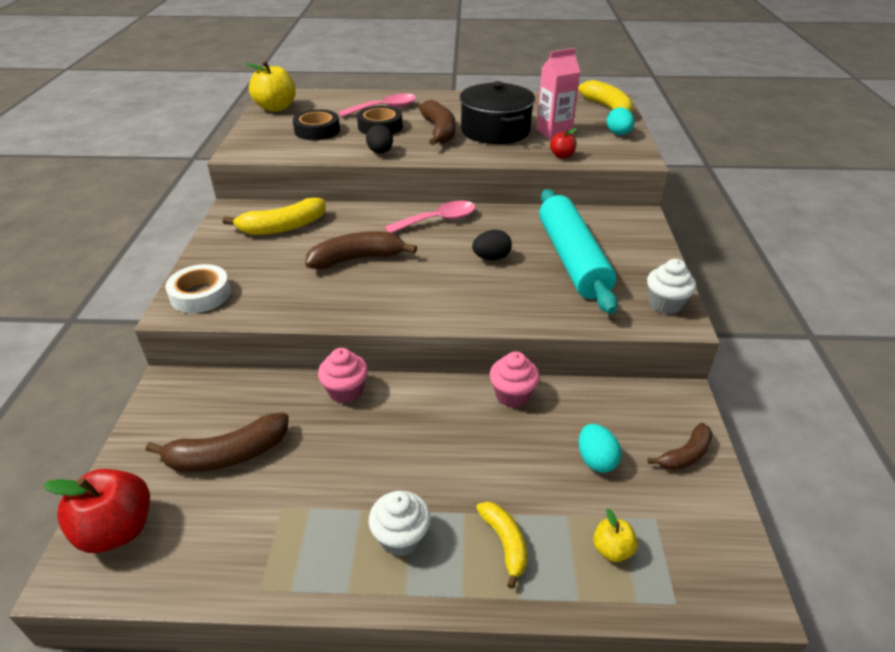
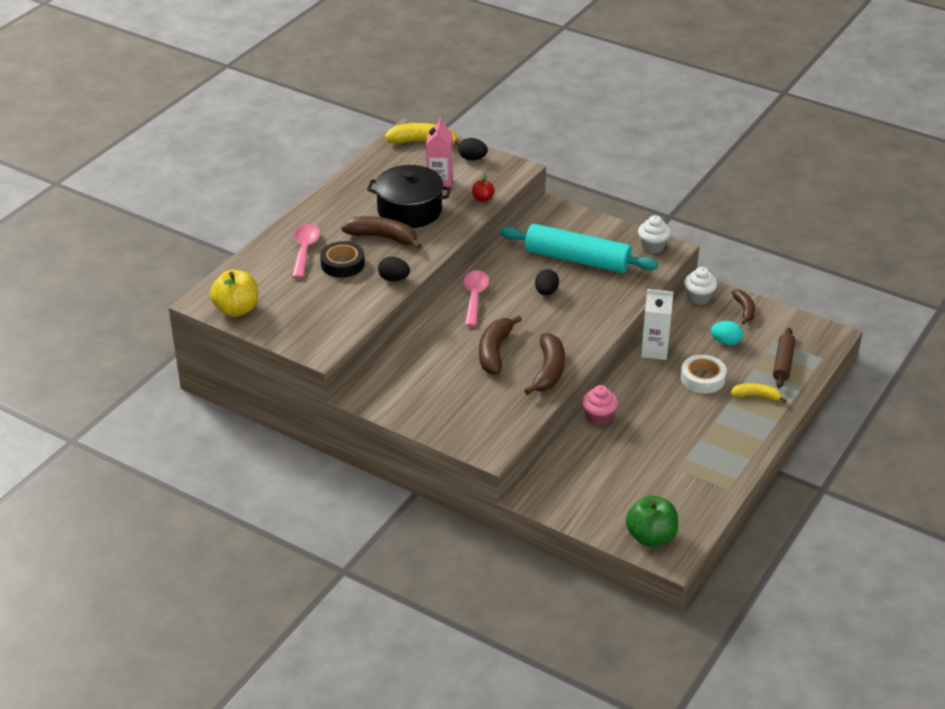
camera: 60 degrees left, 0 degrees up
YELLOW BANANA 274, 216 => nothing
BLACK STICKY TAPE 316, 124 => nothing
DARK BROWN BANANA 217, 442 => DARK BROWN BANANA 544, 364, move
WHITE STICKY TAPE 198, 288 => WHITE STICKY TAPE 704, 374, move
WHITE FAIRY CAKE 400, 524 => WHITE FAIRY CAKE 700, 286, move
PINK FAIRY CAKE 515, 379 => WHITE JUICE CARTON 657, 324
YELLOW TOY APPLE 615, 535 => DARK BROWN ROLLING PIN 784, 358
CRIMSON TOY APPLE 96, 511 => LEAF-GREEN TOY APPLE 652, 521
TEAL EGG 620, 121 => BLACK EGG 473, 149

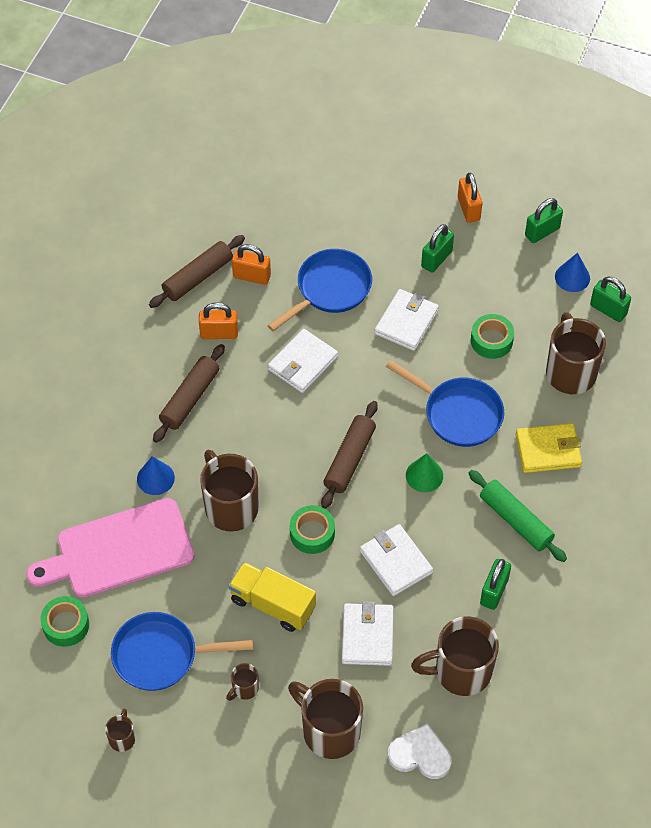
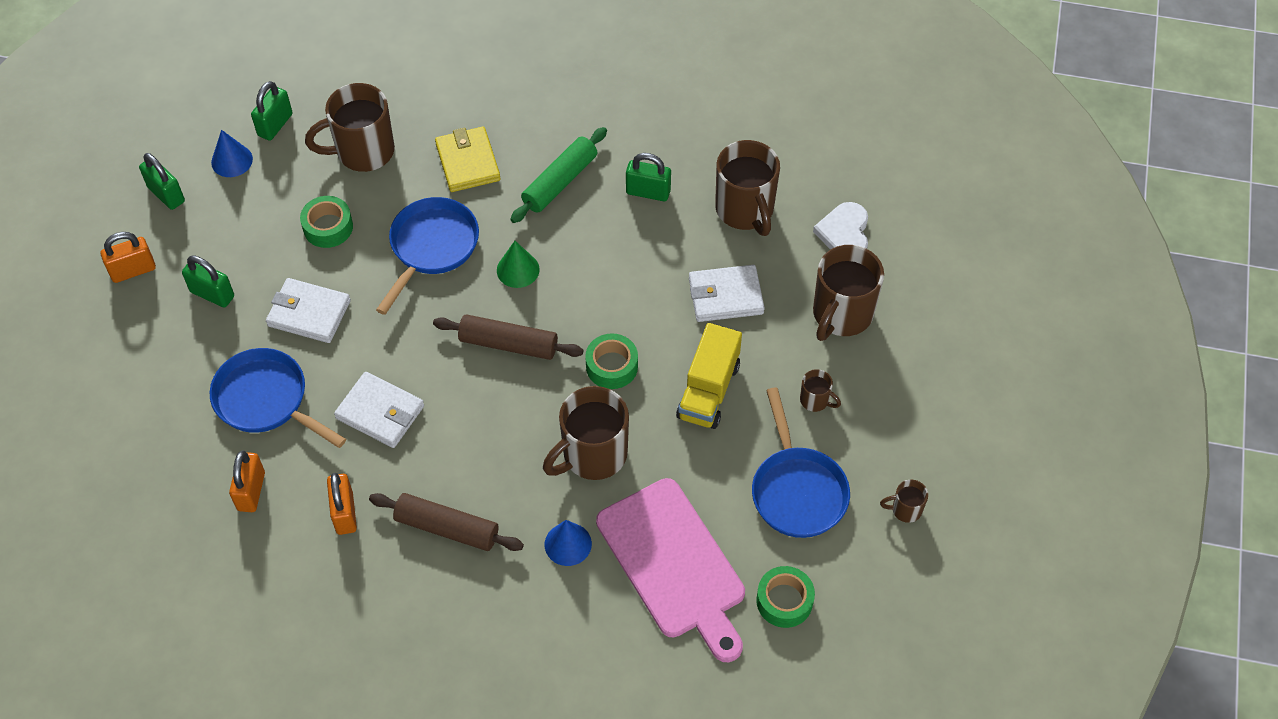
camera: 100 degrees left, 0 degrees up
DARK BROWN ROLLING PIN 197, 271 => nothing
WHITE WALLET 396, 560 => nothing

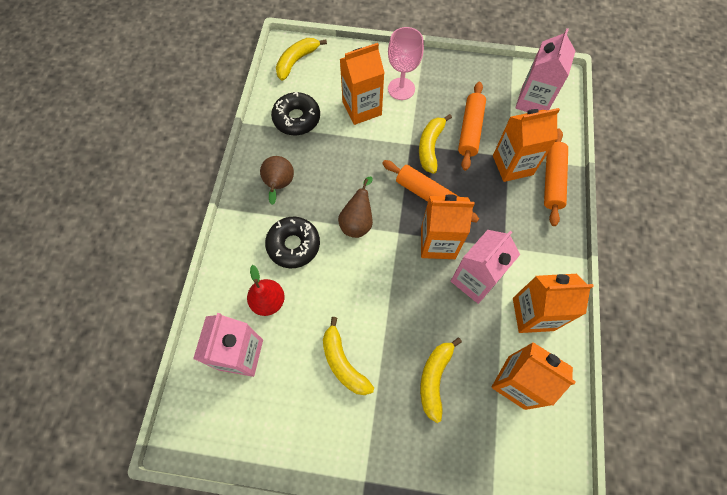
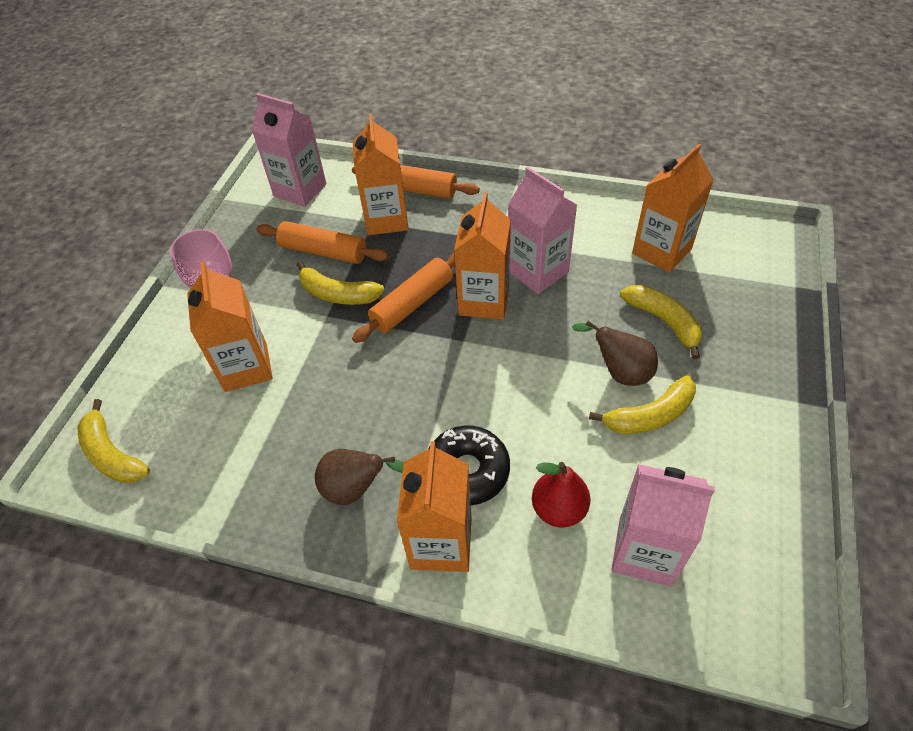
camera: 80 degrees left, 15 degrees down
BLACK DOUGHNUT 295, 113 => nothing
DARK BROWN TOY PEAR 355, 207 => DARK BROWN TOY PEAR 615, 353, move
BRIGHT ORANGE JUICE CARTON 553, 303 => BRIGHT ORANGE JUICE CARTON 434, 506, move
YELLOW BANANA 441, 380 => YELLOW BANANA 661, 322, 150 degrees counterclockwise

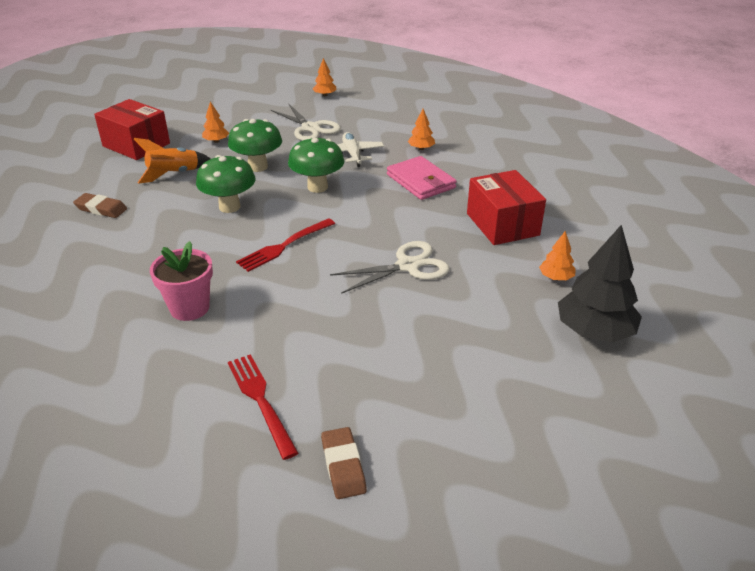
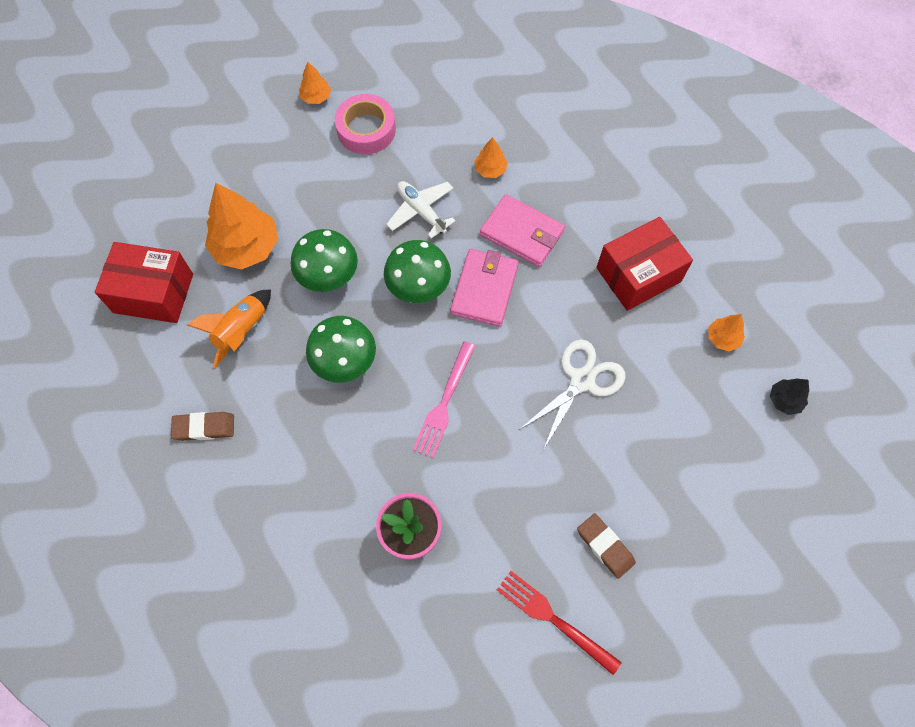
camera: 25 degrees left, 30 degrees up
WHITE SHEARS 306, 122 => nothing
nothing => PINK STICKY TAPE 365, 124
nothing => PINK WALLET 485, 288
DARK BROWN PENCIL ERASER 344, 463 => DARK BROWN PENCIL ERASER 606, 546, move
CRIMSON FORK 285, 245 => PINK FORK 444, 399
CRIMSON PACKAGE 506, 207 => CRIMSON PACKAGE 644, 264, 75 degrees counterclockwise
BRIGHT ORANGE TREE 215, 122 => BRIGHT ORANGE TREE 241, 226, x2.06
BLACK TREE 600, 283 => BLACK TREE 789, 396, x0.49

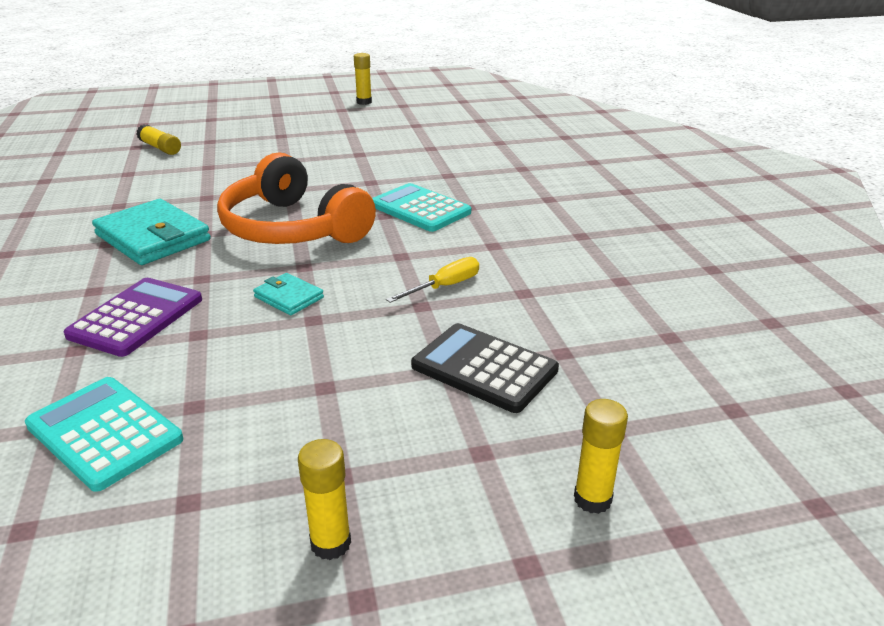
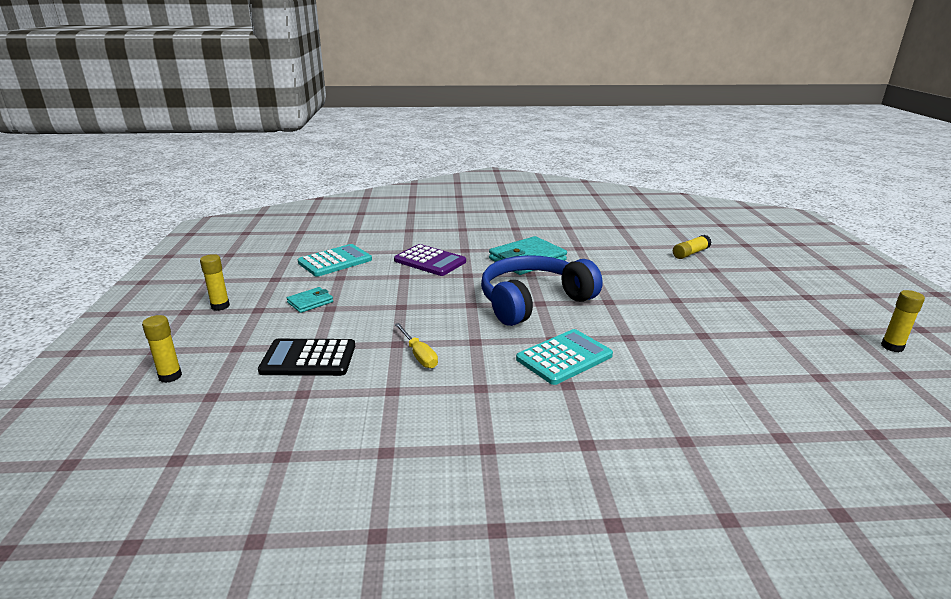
camera: 100 degrees right, 5 degrees down
TEAL WALLET 288, 294 => TEAL WALLET 310, 300, move
BRIGHT ORANGE HEADPHONES 296, 198 => COBALT HEADPHONES 542, 290
BLACK CALCULATOR 485, 368 => BLACK CALCULATOR 306, 357, 135 degrees counterclockwise

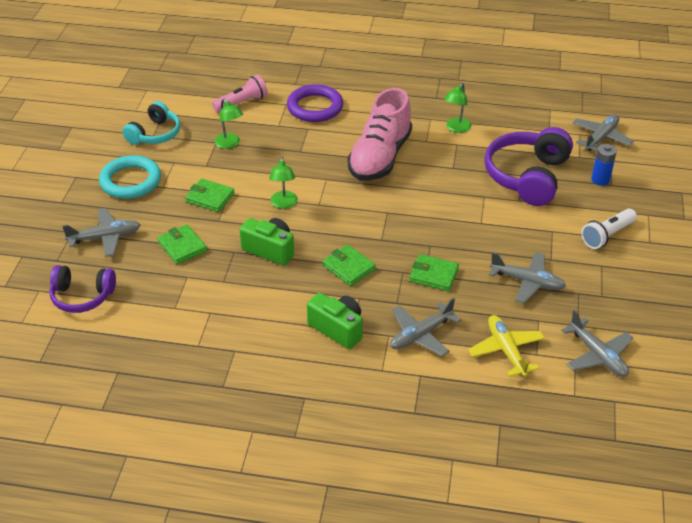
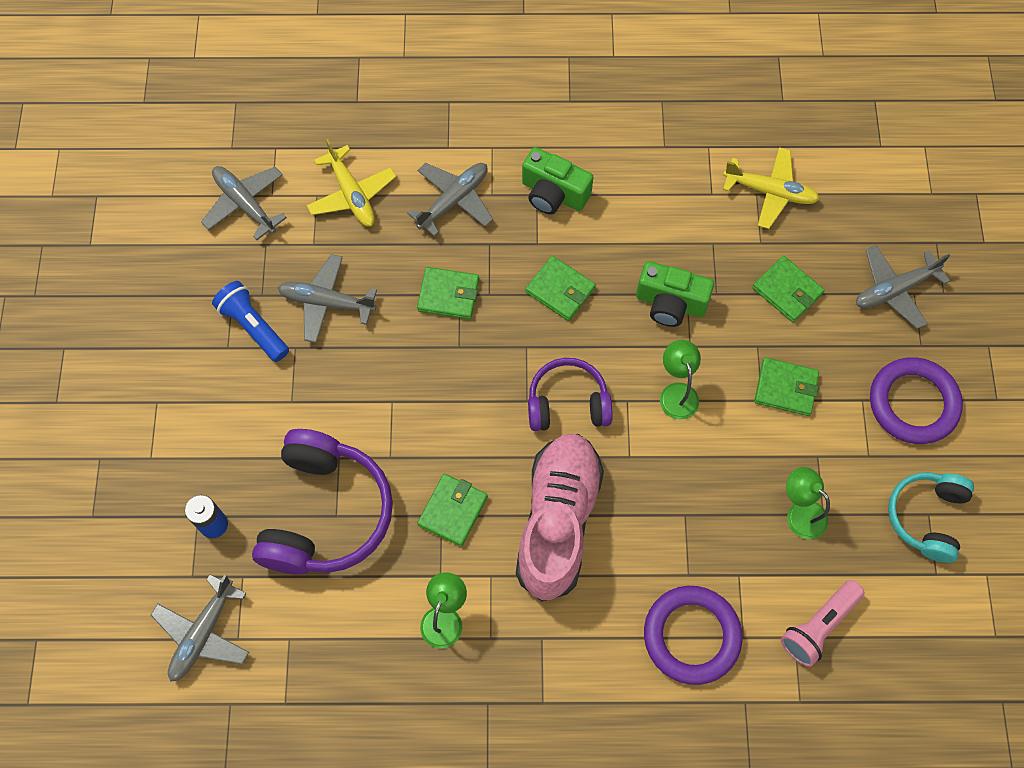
camera: 170 degrees right, 25 degrees up
WHITE FLASHLIGHT 609, 229 => nothing
nothing => COBALT FLASHLIGHT 250, 321
nothing => LEAF-GREEN WALLET 452, 510
nothing => YELLOW TOY PLANE 771, 188
VIOLET HEADPHONES 82, 289 => VIOLET HEADPHONES 570, 394, move
TEAL TORUS 130, 177 => VIOLET TORUS 916, 400

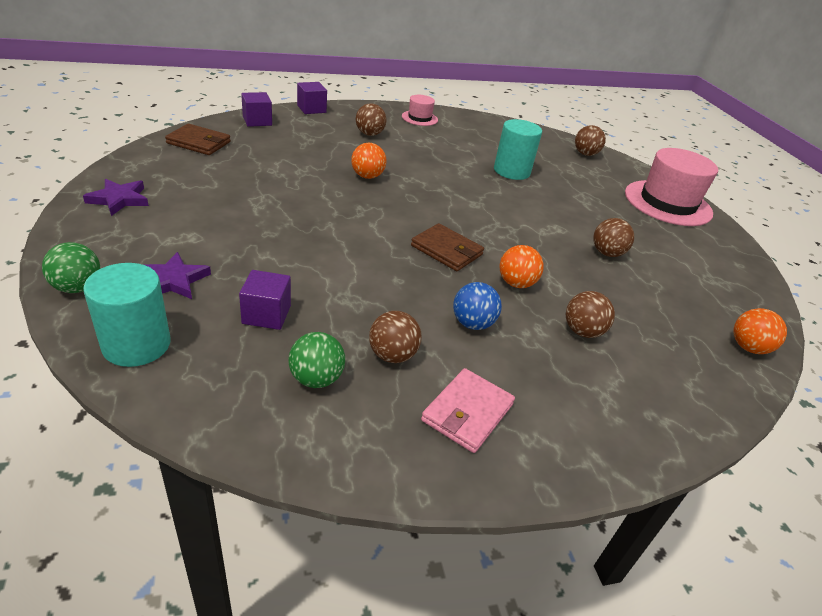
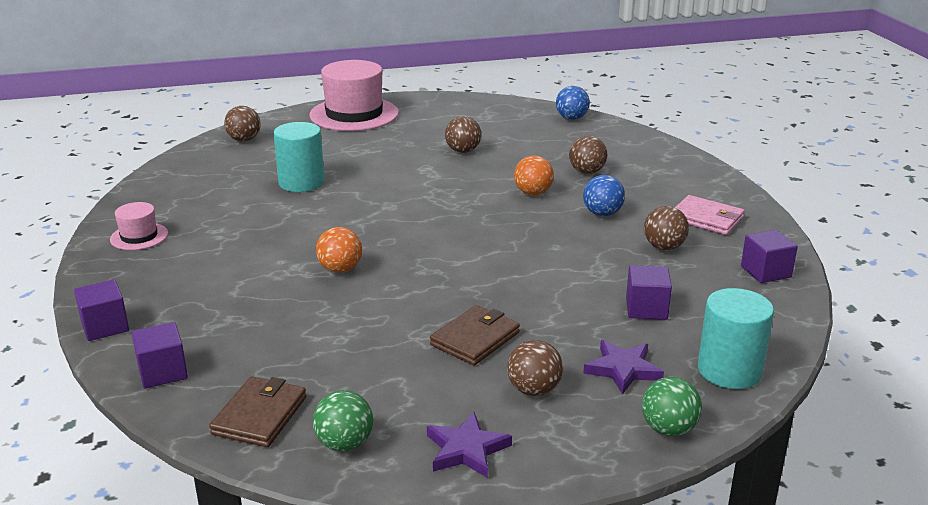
camera: 85 degrees left, 10 degrees down
nothing => VIOLET SOLID CUBE 769, 256
LEAF-GREEN BALL 316, 360 => LEAF-GREEN BALL 343, 420, move
DARK BROWN BALL 371, 119 => DARK BROWN BALL 535, 368, move
DARK BROWN WALLET 447, 247 => DARK BROWN WALLET 475, 335, move
BRIGHT ORANGE BALL 760, 331 => COBALT BALL 573, 103

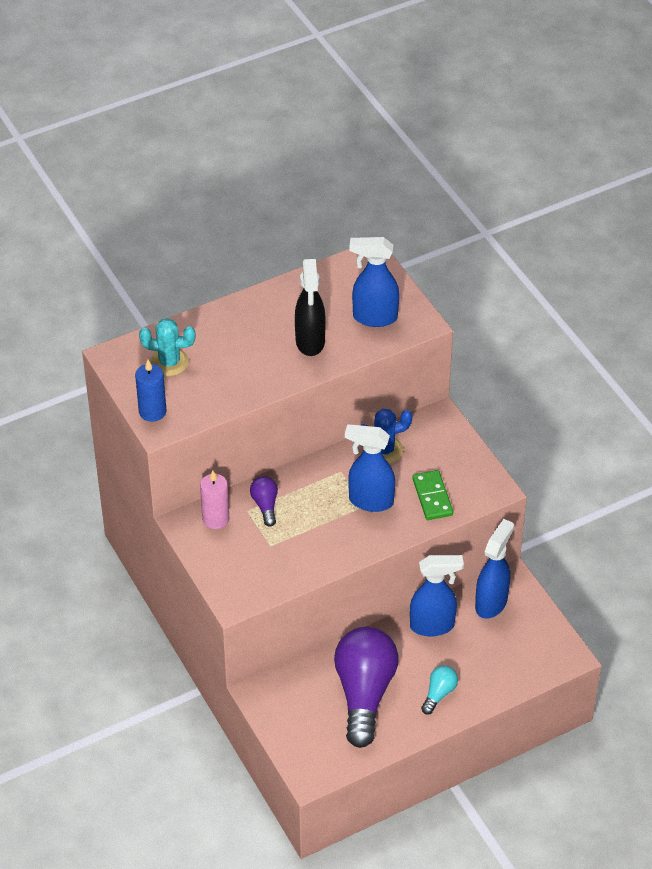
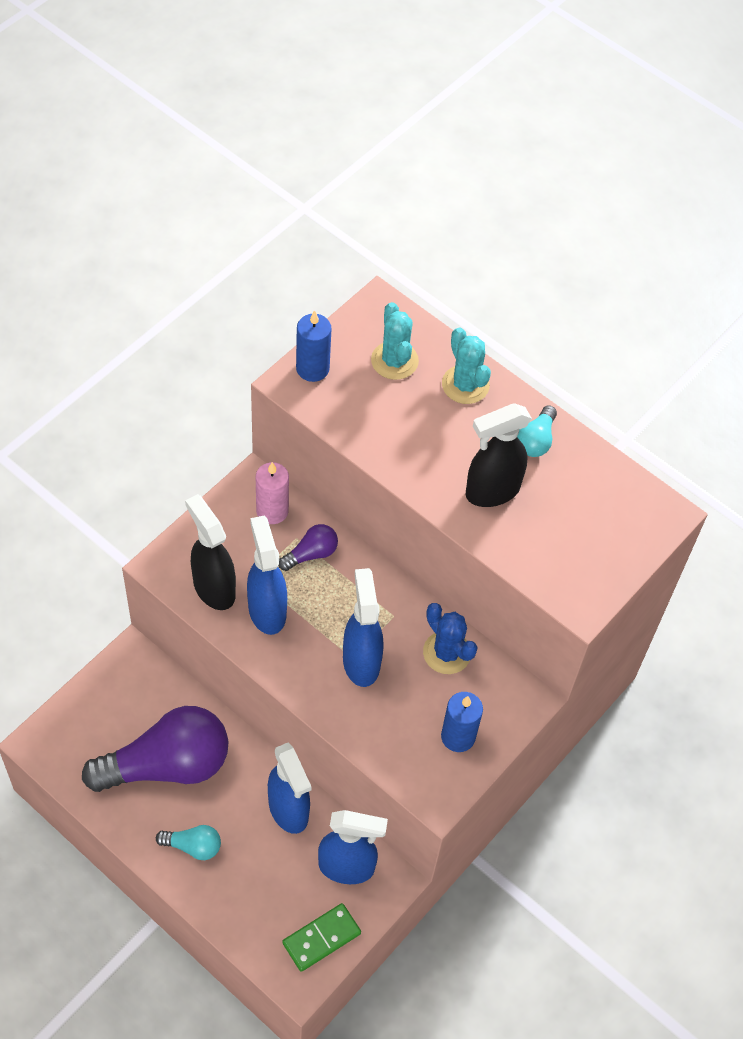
camera: 65 degrees right, 10 degrees up
nothing => BLACK SPRAY BOTTLE 210, 552
nothing => COBALT PILLAR CANDLE 462, 722
nothing => TEAL SAGUARO CACTUS 466, 365
nothing => TEAL LIGHTBULB 537, 431
COBALT SPRAY BOTTLE 374, 282 => COBALT SPRAY BOTTLE 267, 575, move
LEAF-GREEN DOMINO 432, 495 => LEAF-GREEN DOMINO 321, 937, move

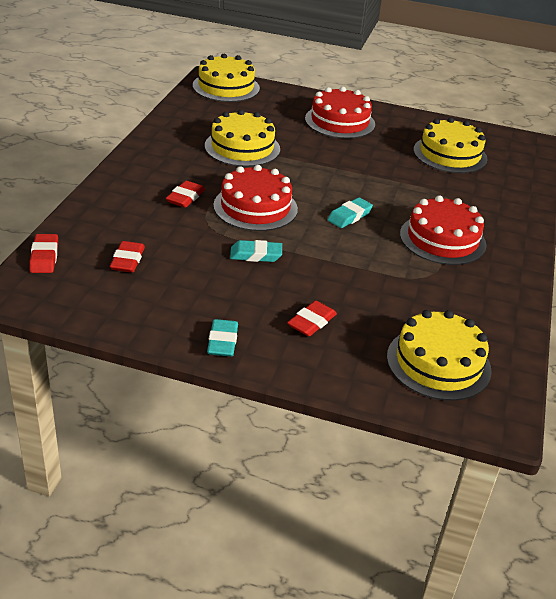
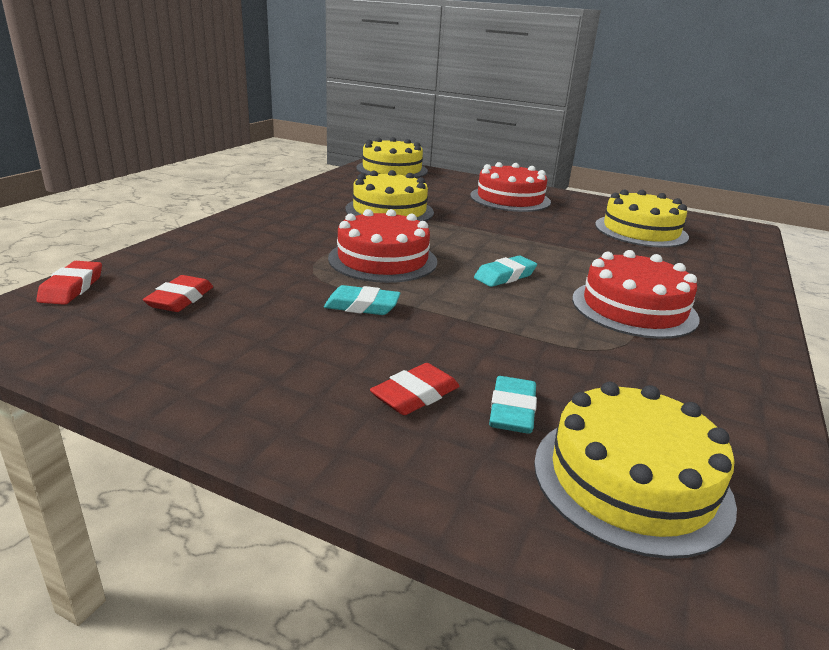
camera: 10 degrees right, 10 degrees down
CRIMSON PENCIL ERASER 185, 194 => nothing
TEAL PENCIL ERASER 222, 338 => TEAL PENCIL ERASER 513, 405, move

